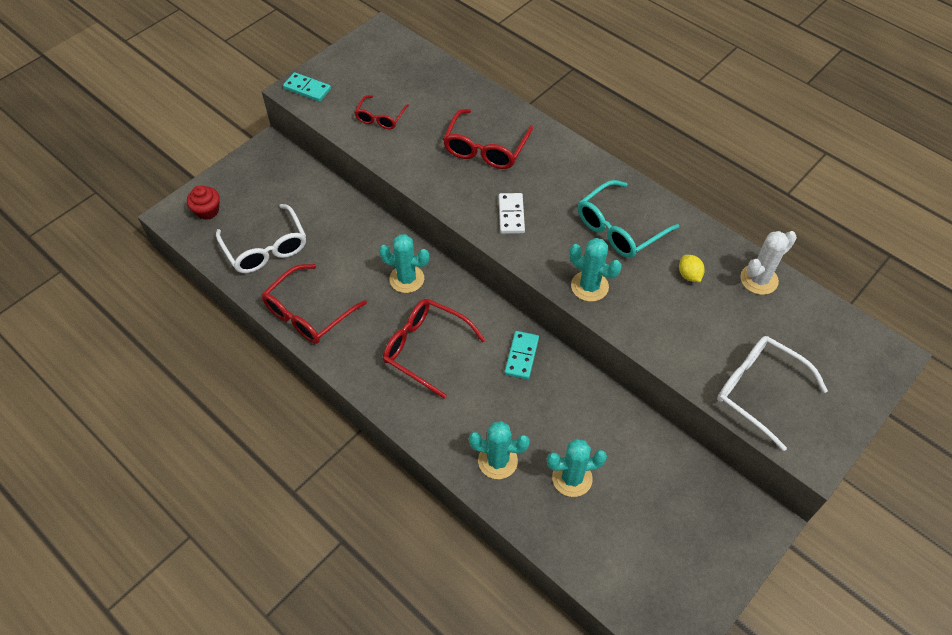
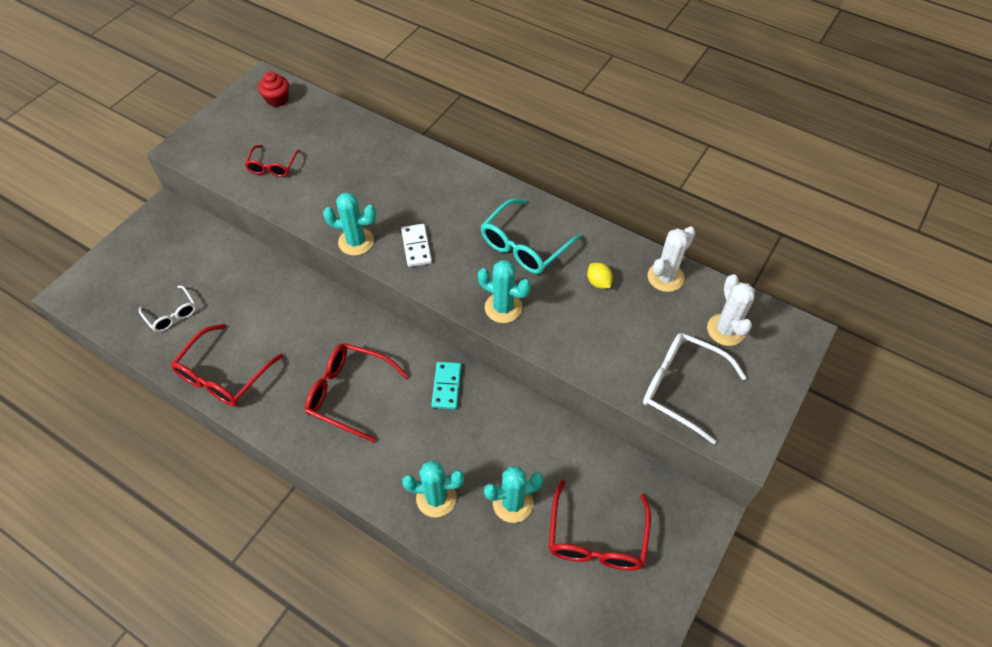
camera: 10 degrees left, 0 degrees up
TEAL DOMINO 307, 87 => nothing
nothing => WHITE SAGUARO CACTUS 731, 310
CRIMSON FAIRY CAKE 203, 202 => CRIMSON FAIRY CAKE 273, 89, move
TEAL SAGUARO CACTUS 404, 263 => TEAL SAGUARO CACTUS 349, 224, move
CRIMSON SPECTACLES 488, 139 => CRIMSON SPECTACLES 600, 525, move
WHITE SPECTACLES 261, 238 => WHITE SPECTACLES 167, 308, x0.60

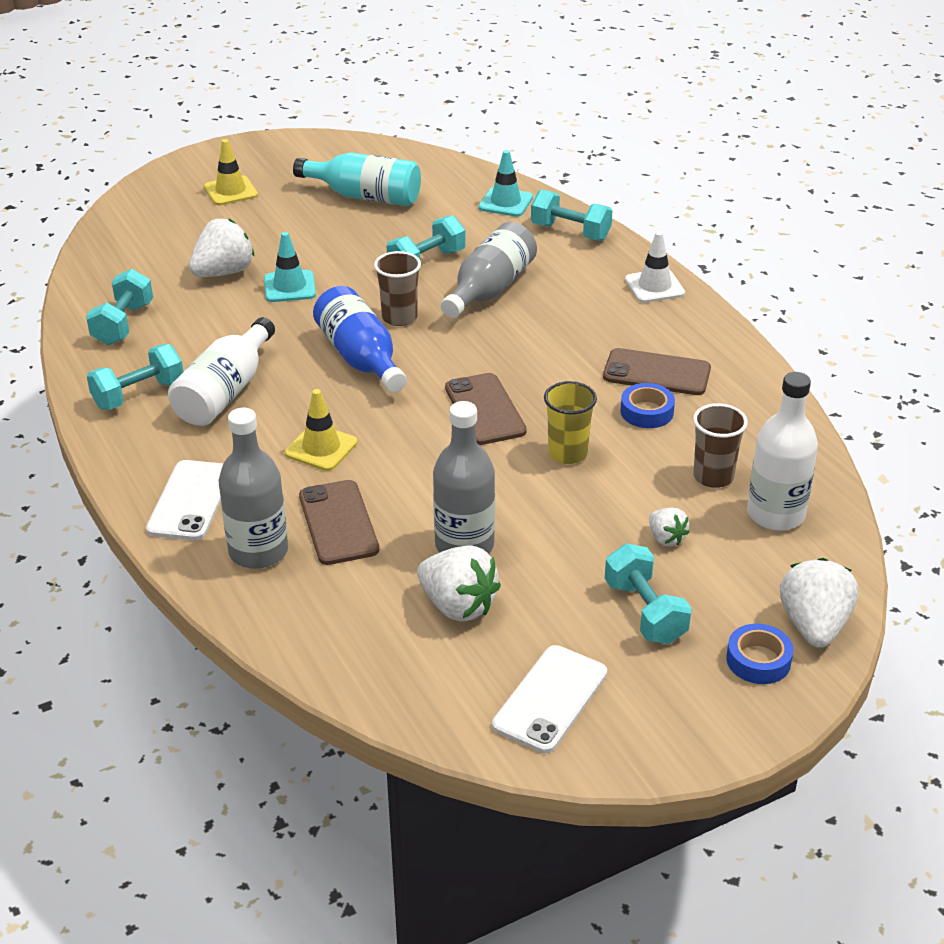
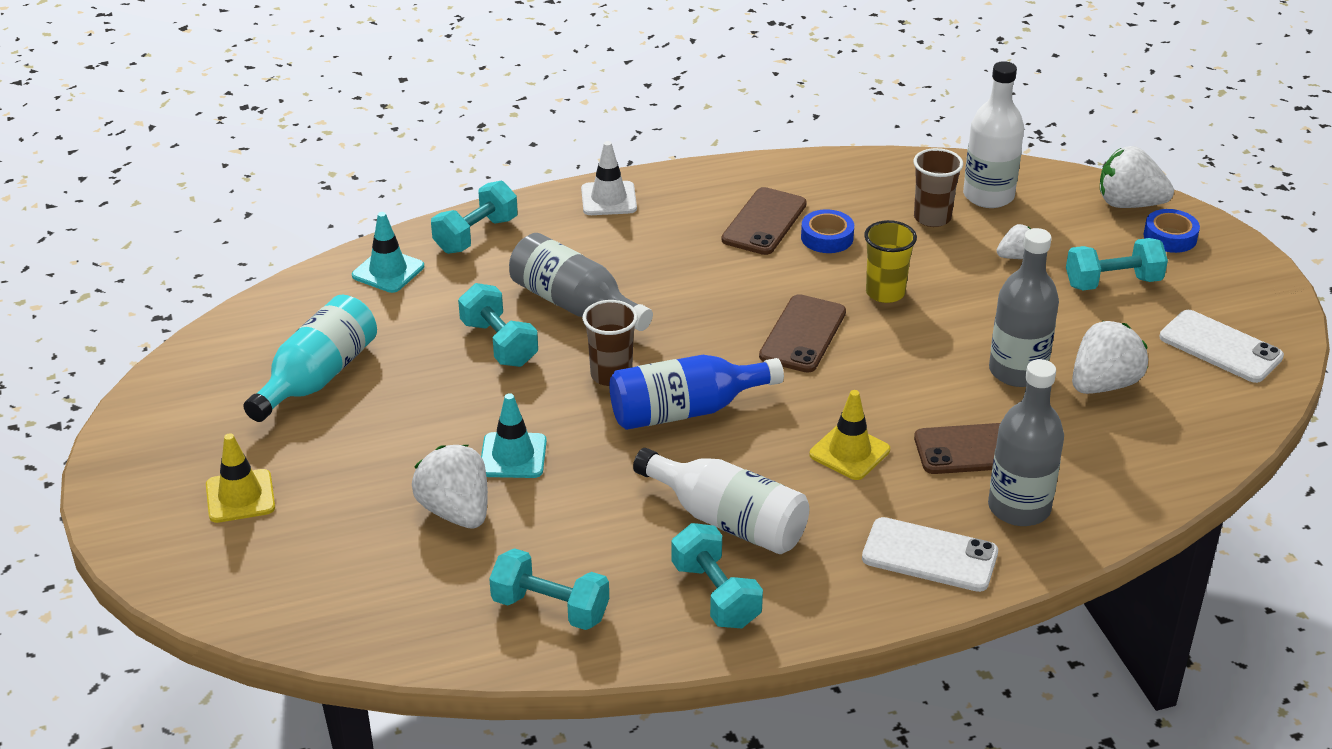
camera: 80 degrees left, 0 degrees up
DARK BROWN MOBILE PHONE 486, 409 => DARK BROWN MOBILE PHONE 802, 333, 60 degrees counterclockwise

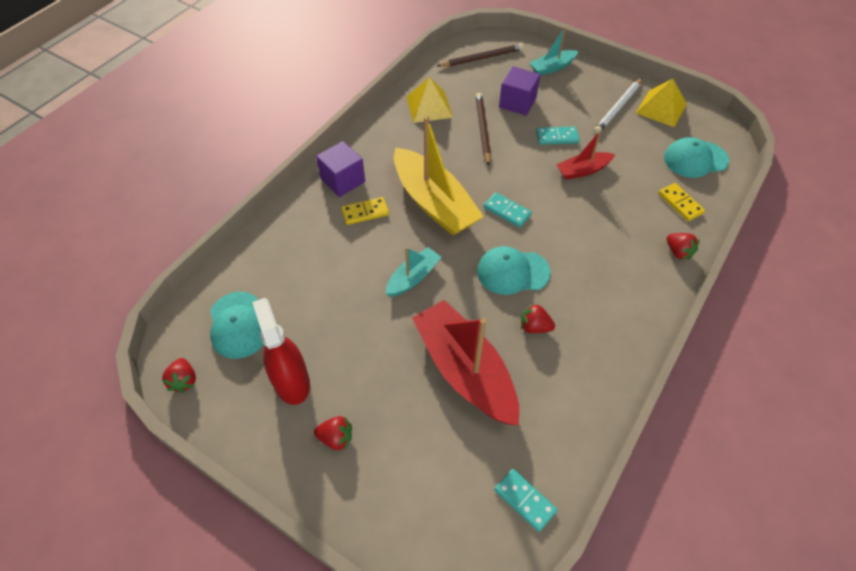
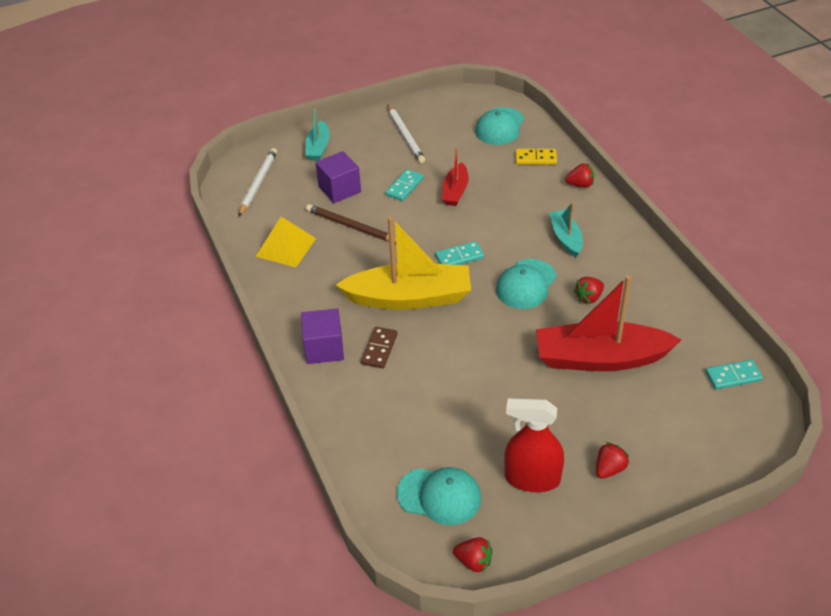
camera: 55 degrees left, 10 degrees down
YELLOW PYRAMID 661, 103 => nothing
TEAL BOAT 413, 272 => TEAL BOAT 566, 229, move
YELLOW DOMINO 365, 211 => DARK BROWN DOMINO 379, 347
DARK BROWN LEAD PENCIL 480, 55 => WHITE LEAD PENCIL 258, 182

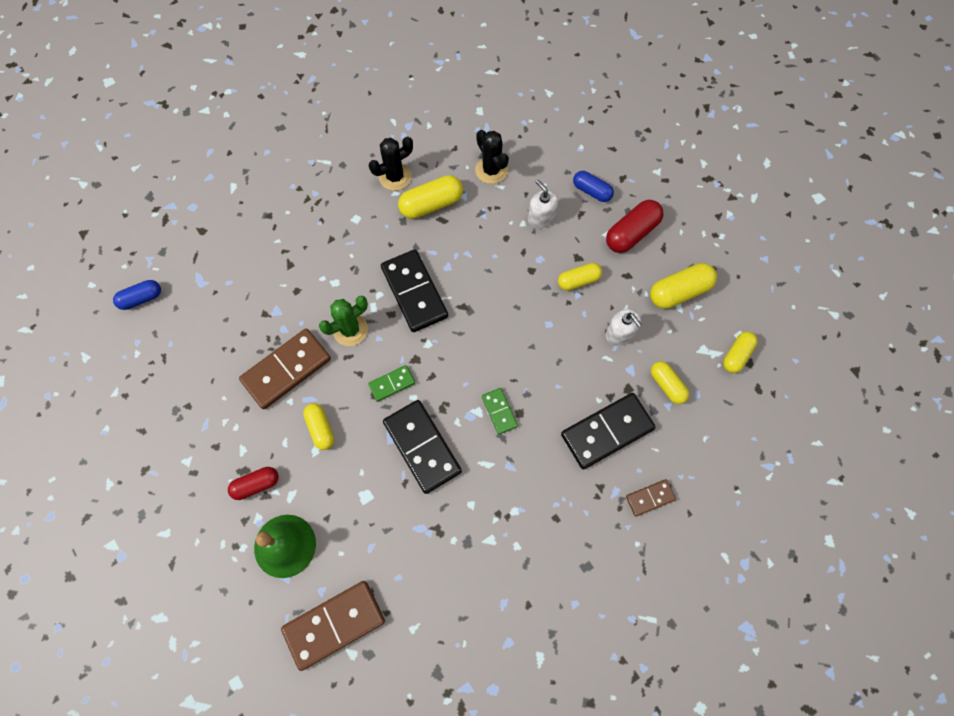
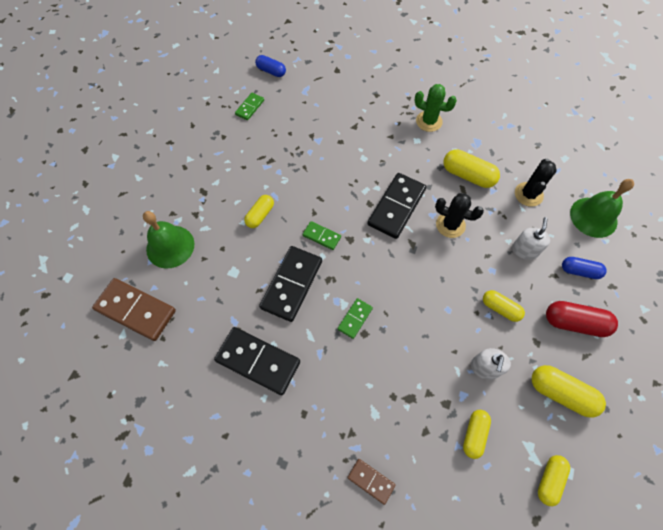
camera: 55 degrees right, 5 degrees down
CRIMSON PILL 253, 483 => nothing
DARK BROWN DOMINO 285, 368 => nothing
nothing => LEAF-GREEN DOMINO 249, 106
nothing => LEAF-GREEN SCHOOL BELL 602, 208
LEAF-GREEN SAGUARO CACTUS 343, 321 => LEAF-GREEN SAGUARO CACTUS 436, 108, move
BLACK SAGUARO CACTUS 391, 163 => BLACK SAGUARO CACTUS 459, 215, move
BLACK DOMINO 608, 431 => BLACK DOMINO 257, 361, move
COBALT PILL 593, 186 => COBALT PILL 584, 268, 75 degrees counterclockwise
YELLOW PILL 740, 352 => YELLOW PILL 554, 480, 60 degrees counterclockwise

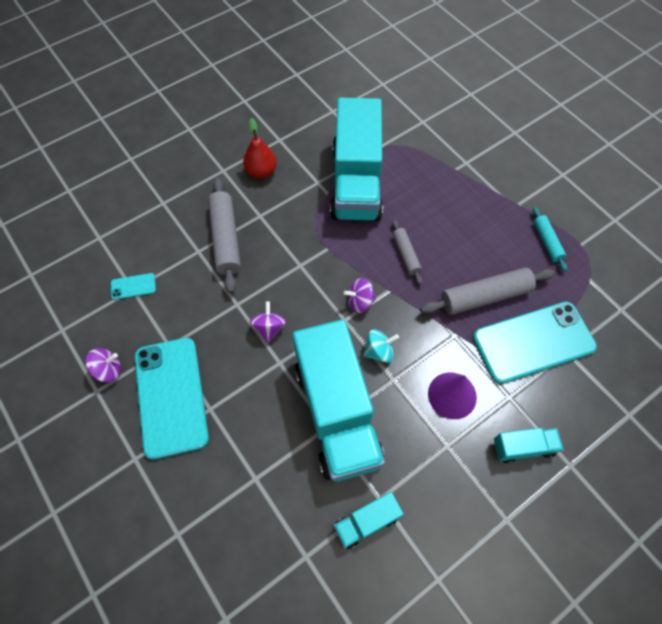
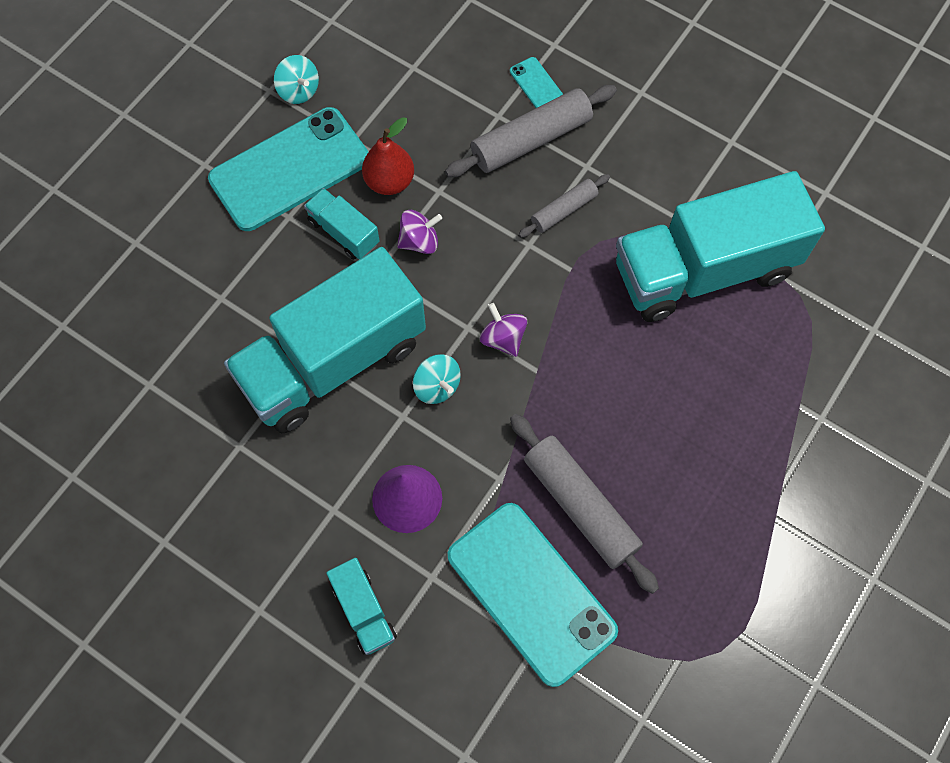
camera: 70 degrees right, 5 degrees up
TEAL ROLLING PIN 550, 239 => nothing
TEAL MOBILE PHONE 133, 286 => TEAL MOBILE PHONE 536, 82, move
CRIMSON TOY PEAR 260, 148 => CRIMSON TOY PEAR 388, 156, move
TEAL LORRY 369, 520 => TEAL LORRY 342, 224, move
GREY ROLLING PIN 407, 252 => GREY ROLLING PIN 564, 206, move
VIOLET TOY TOP 103, 365 => TEAL TOY TOP 296, 79

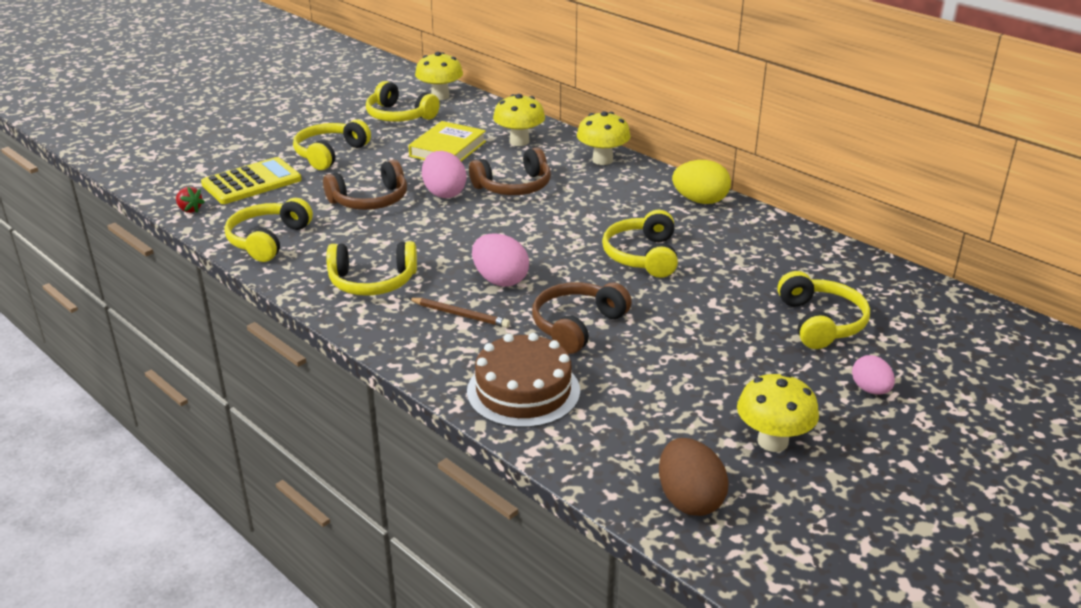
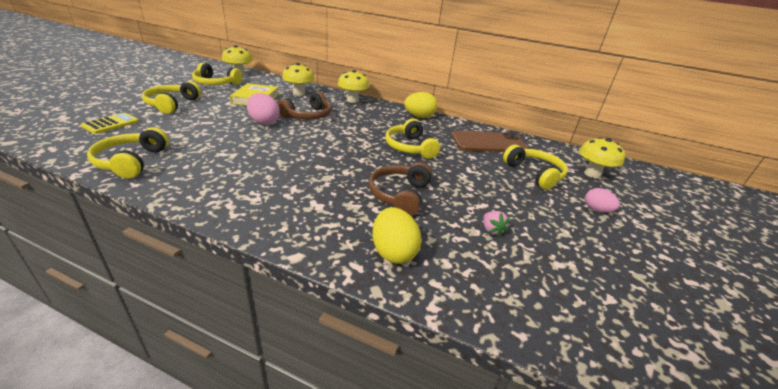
camera: 25 degrees left, 0 degrees up
CRIMSON STRAWBERRY 190, 200 => nothing
DARK BROWN HEADPHONES 365, 185 => nothing
YELLOW HEADPHONES 371, 268 => nothing
DARK BROWN LEAD PENCIL 459, 313 => nothing
PINK EGG 500, 259 => nothing
DARK BROWN EGG 694, 477 => nothing
nothing => DARK BROWN MOBILE PHONE 490, 141
nothing => PINK STRAWBERRY 496, 224
YELLOW FUNGUS 778, 412 => YELLOW FUNGUS 602, 158, move
DARK BROWN CAKE 523, 380 => YELLOW EGG 397, 235
YELLOW CALCULATOR 251, 180 => YELLOW CALCULATOR 110, 123, x0.65

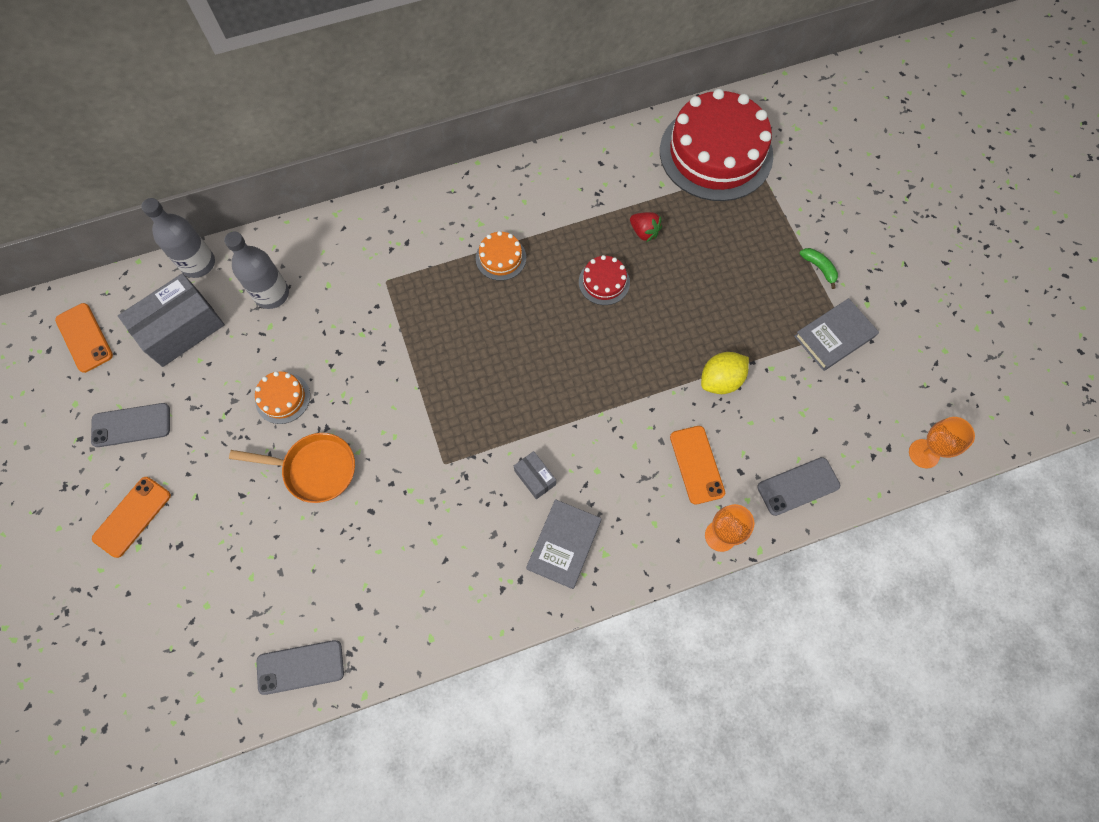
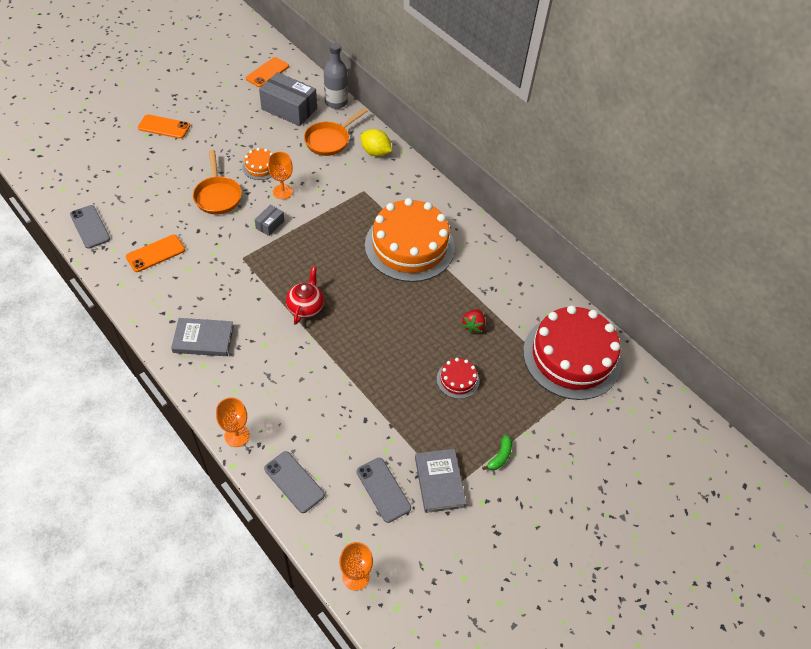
camera: 65 degrees right, 15 degrees down
nothing => BRIGHT ORANGE GOBLET 280, 175
nothing => CRIMSON TEA POT 305, 295
GREY MOBILE PHONE 130, 425 => GREY MOBILE PHONE 383, 490, move
GREY PACKAGE 535, 475 => GREY PACKAGE 270, 220, move
CRIMSON CAKE 604, 280 => CRIMSON CAKE 458, 378, move
BRIGHT ORANGE MOBILE PHONE 697, 465 => BRIGHT ORANGE MOBILE PHONE 155, 253, move
YELLOW CITRUS FRUIT 725, 373 => YELLOW CITRUS FRUIT 376, 142, move
GREY DRINK BOTTLE 256, 270 => BRIGHT ORANGE SKILLET 335, 132
GREY HARDCOVER 836, 334 => GREY HARDCOVER 440, 481, 45 degrees clockwise
BRIGHT ORANGE CAKE 501, 256 => BRIGHT ORANGE CAKE 410, 240, x2.35

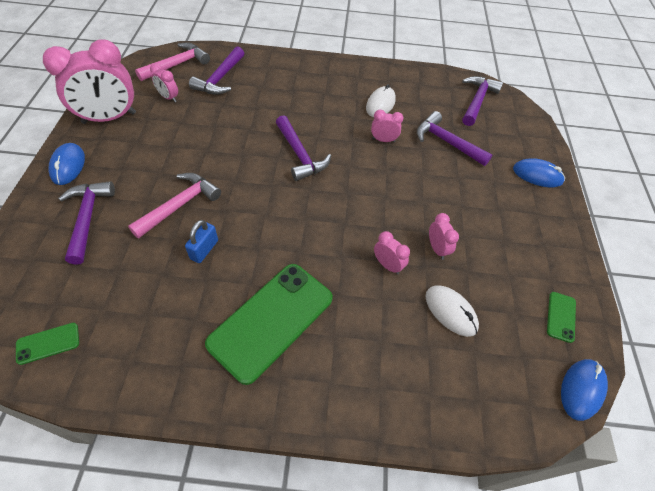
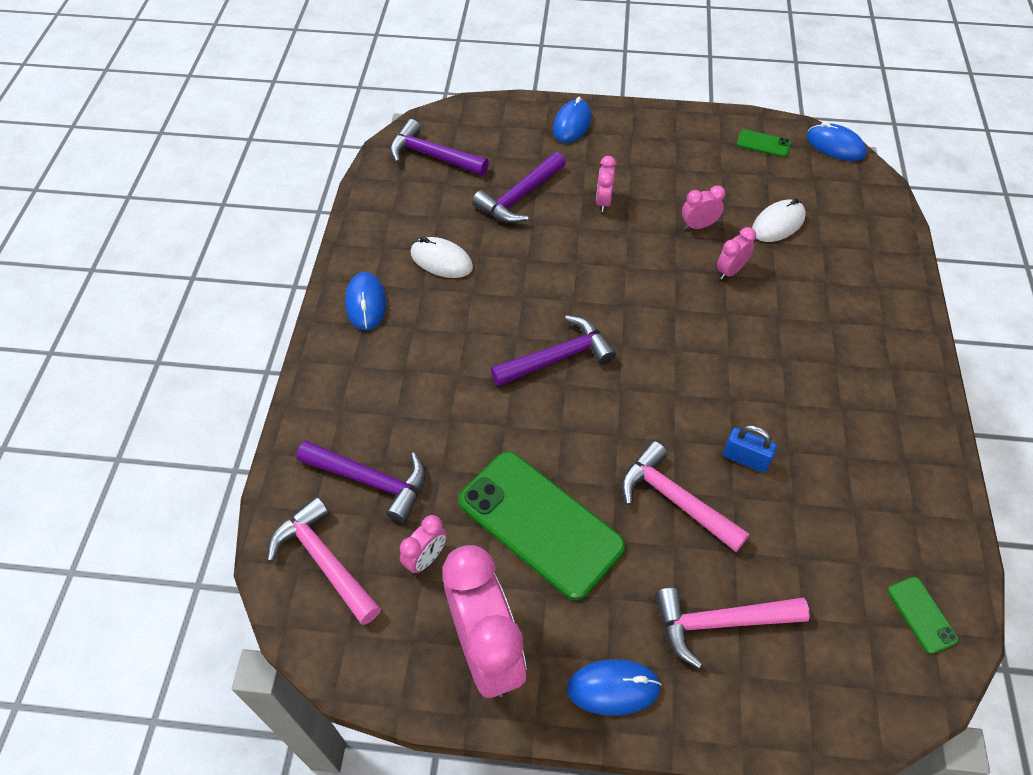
camera: 85 degrees left, 0 degrees up
nothing => COBALT COMPUTER MOUSE 365, 301
LEAF-GREEN MOBILE PHONE 269, 324 => LEAF-GREEN MOBILE PHONE 541, 525, move
PINK CLOCK 387, 126 => PINK CLOCK 606, 184, move
VIOLET HAMMER 86, 223 => PINK HAMMER 732, 628

